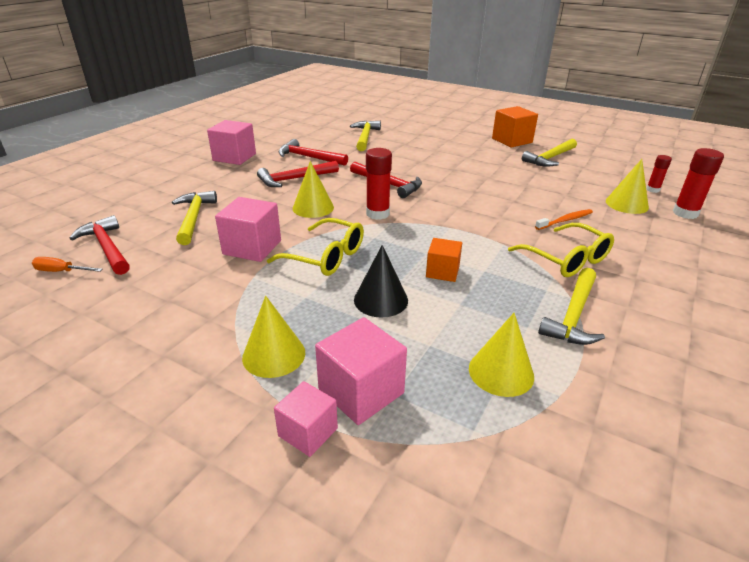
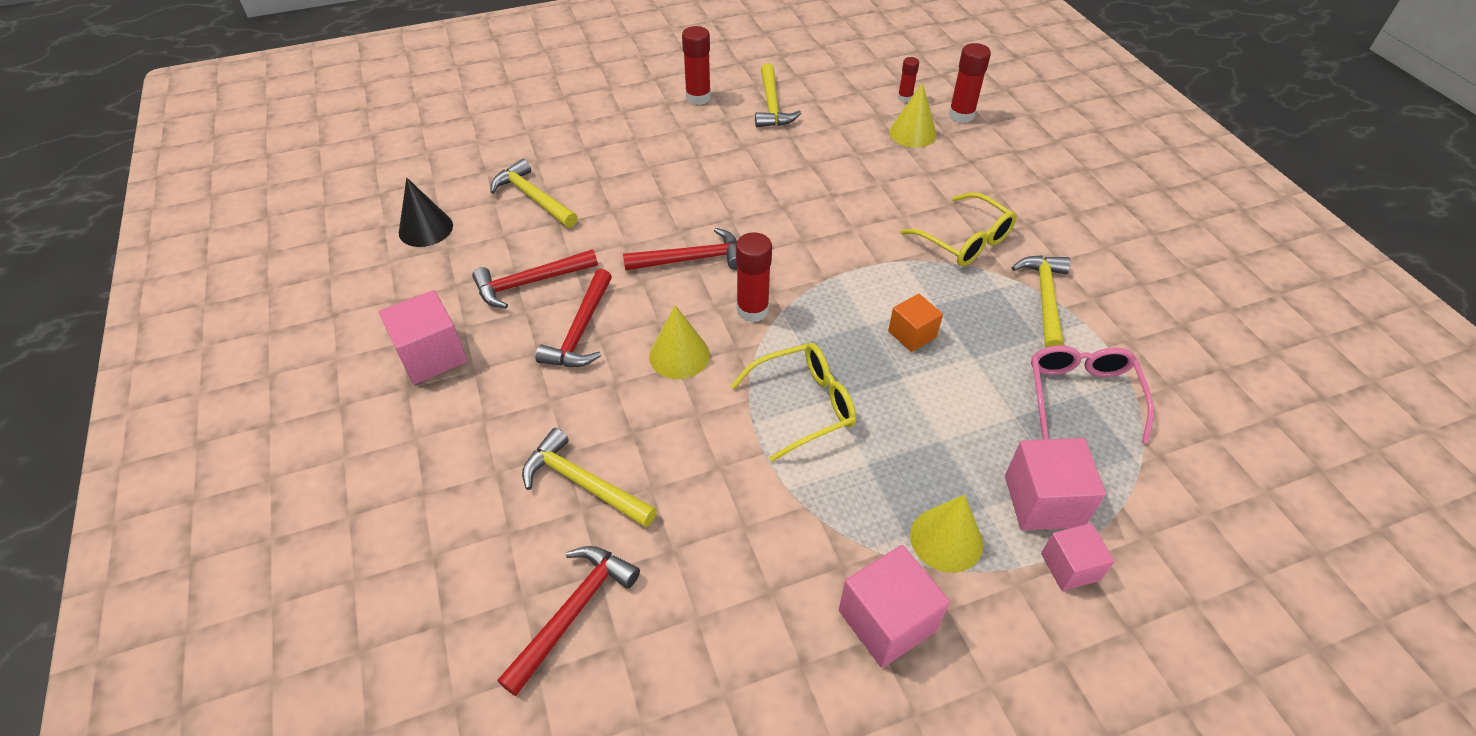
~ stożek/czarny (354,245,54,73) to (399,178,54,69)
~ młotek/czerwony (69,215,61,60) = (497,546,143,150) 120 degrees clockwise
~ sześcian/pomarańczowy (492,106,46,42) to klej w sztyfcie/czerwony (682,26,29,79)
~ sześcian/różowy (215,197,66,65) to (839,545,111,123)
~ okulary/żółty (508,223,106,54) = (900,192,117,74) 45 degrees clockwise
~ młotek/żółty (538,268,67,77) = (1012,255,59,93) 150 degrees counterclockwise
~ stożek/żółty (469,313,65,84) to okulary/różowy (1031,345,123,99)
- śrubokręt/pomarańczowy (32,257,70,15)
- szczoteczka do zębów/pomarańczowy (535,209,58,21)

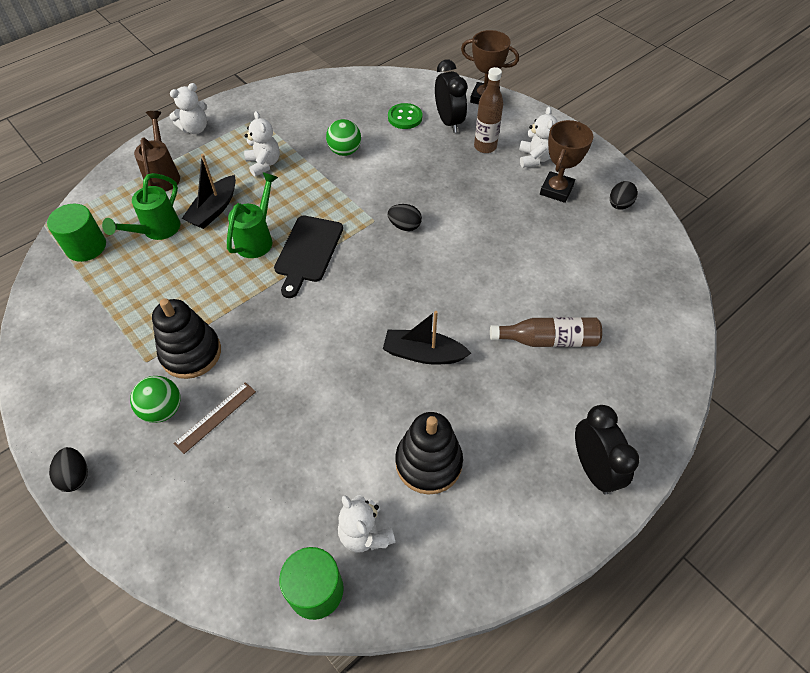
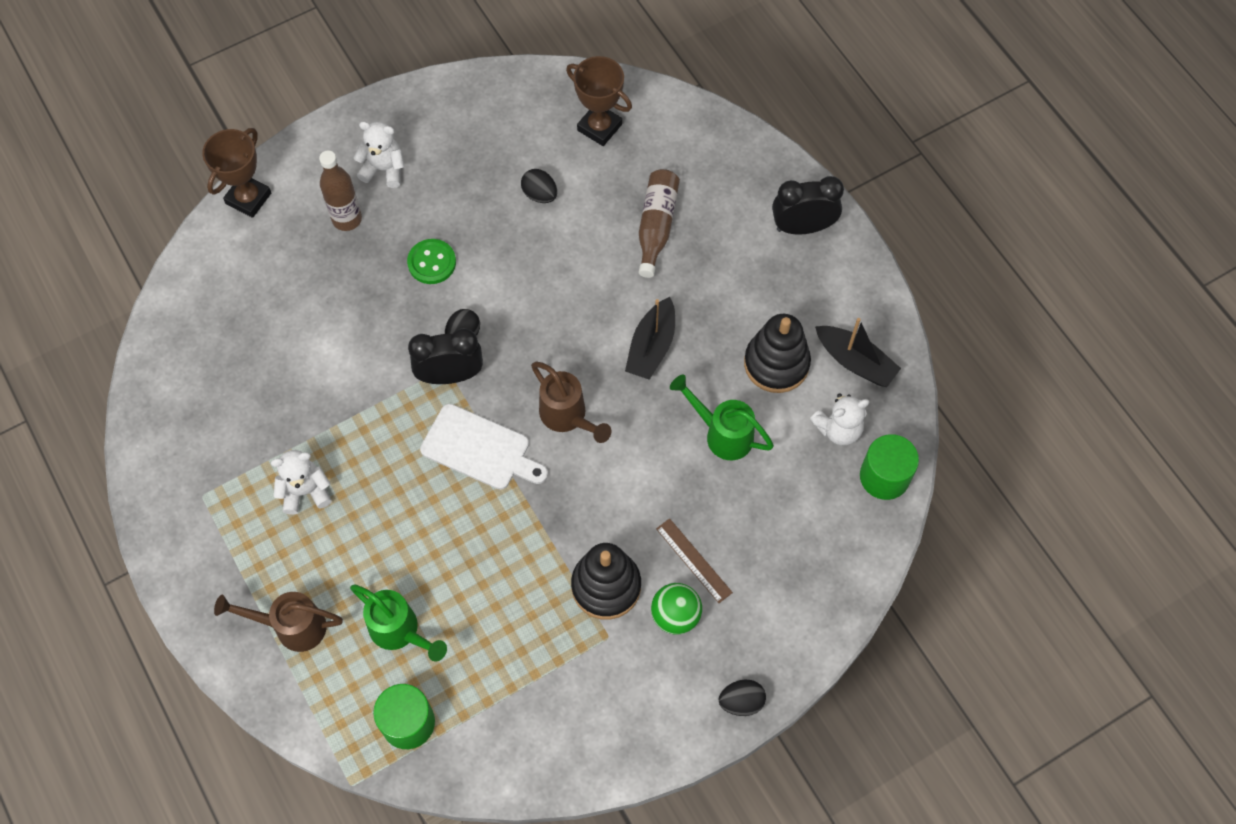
~ guzik/zielony (388,103,34,26) to (407,239,49,45)
~ budzik/czarny (435,59,32,74) to (408,328,75,56)
~ deska do krojenia/czarny (274,215,69,83) to deska do krojenia/biały (420,404,128,86)
~ jajko/czarny (610,181,28,29) to (521,169,36,34)
+ konewka/brązowy (531,362,81,81)
~ puchar/brązowy (540,120,53,83) to (566,56,66,90)
~ konewka/zielony (227,172,51,86) to (670,375,104,85)
~ łódka/czarny (182,154,54,75) to (815,318,86,69)
- miś/biały (169,83,38,51)
- piłka/zielony (326,119,35,37)

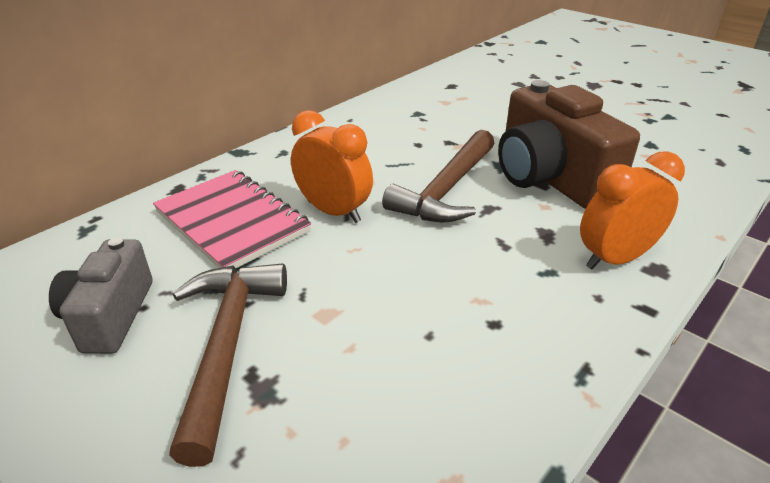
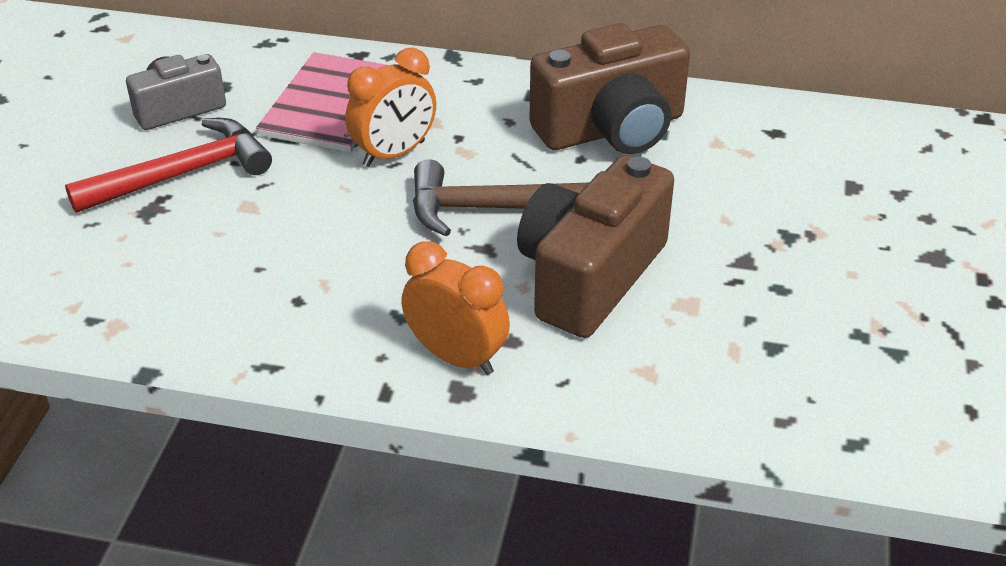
~ młotek/brązowy (169,263,118,204) to młotek/czerwony (65,118,207,95)
~ budzik/pomarańczowy (291,110,82,113) = (346,48,90,119) 45 degrees clockwise
+ aparat fotograficzny/brązowy (529,23,161,131)

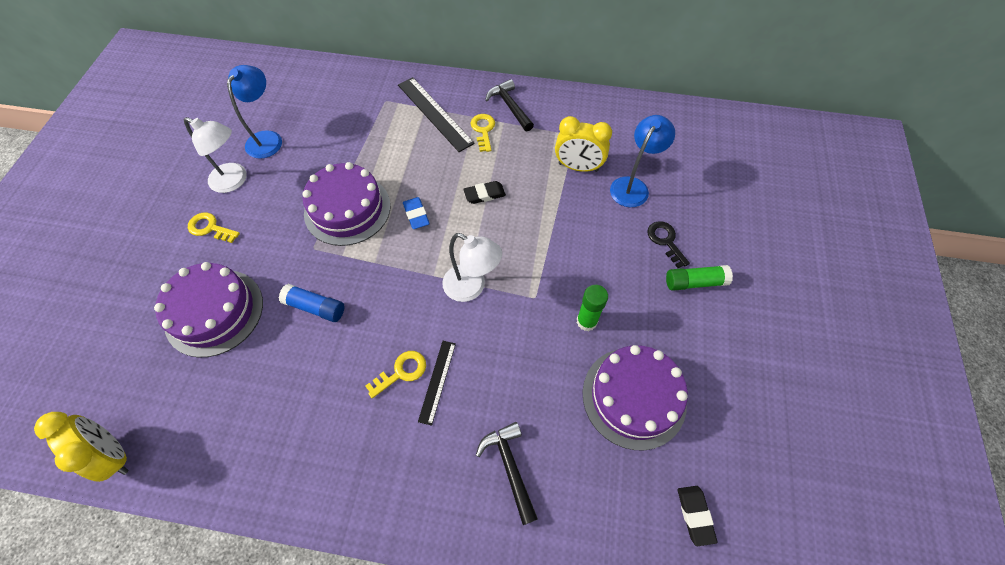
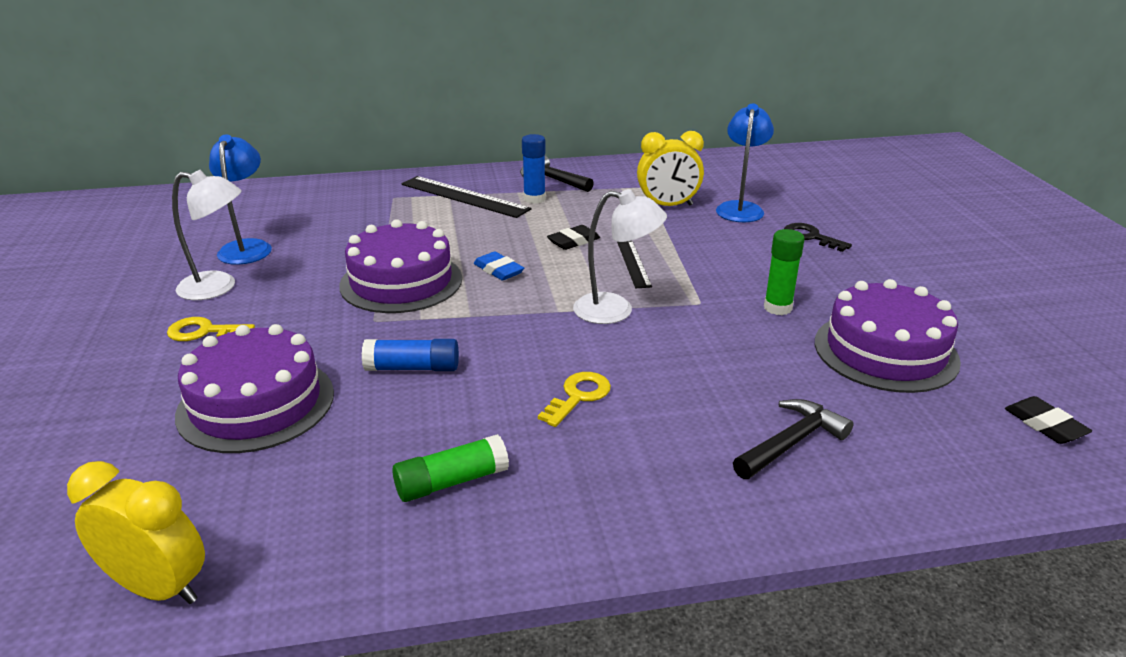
~ klej w sztyfcie/zielony (666,265,67,26) to (392,434,117,68)
~ klucz/żółty (471,114,24,38) to klej w sztyfcie/niebieski (522,134,24,70)
~ linijka/czarny (418,341,38,85) to (617,241,35,47)
~ młotek/czarny (476,422,62,103) = (733,399,120,80) 90 degrees clockwise

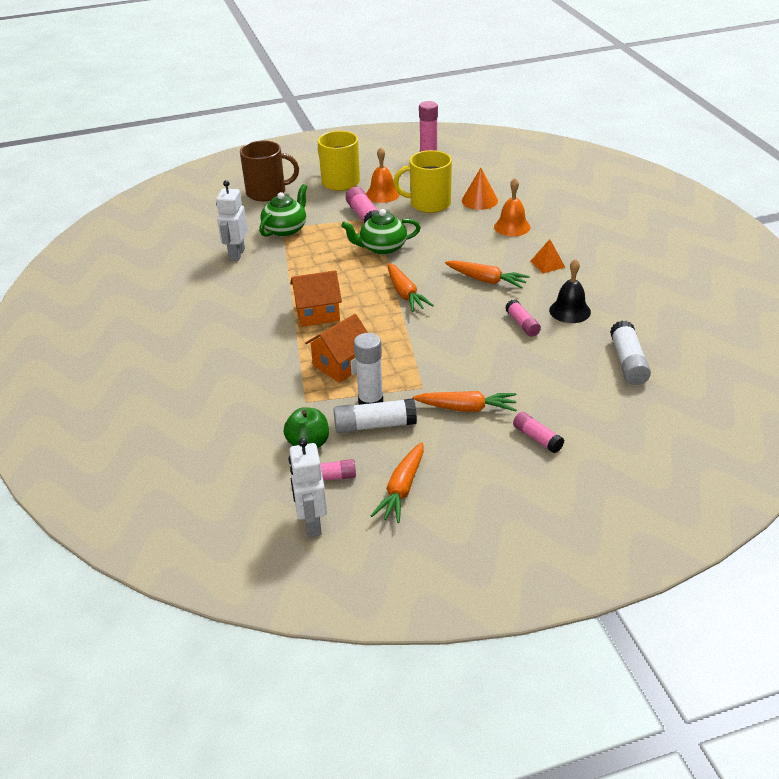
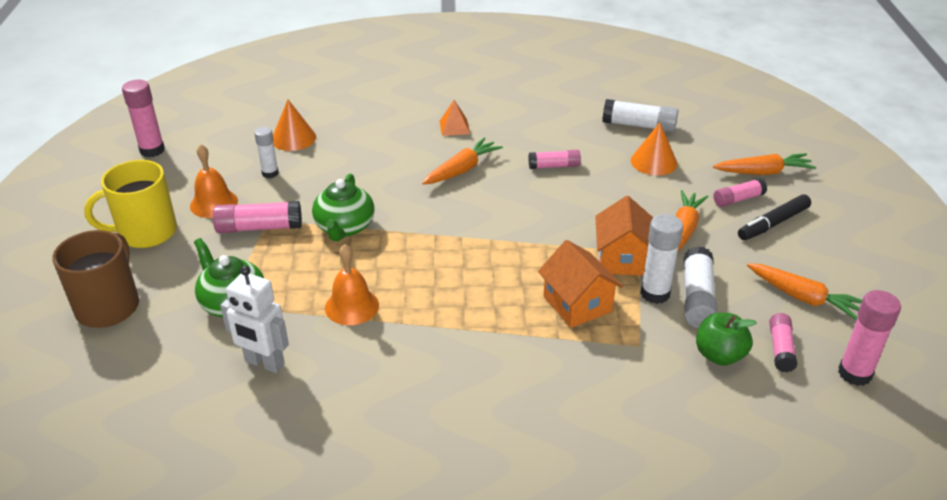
~ kubek/żółty (393,150,59,63) to klej w sztyfcie/biały (254,127,25,51)
~ dzwonek/pomarańczowy (494,178,37,58) to (325,244,54,81)
~ domek/pomarańczowy (290,270,52,57) to (595,196,58,80)
+ stożek/pomarańczowy (631,122,47,53)
~ marchewka/pomarańczowy (388,263,46,49) to (713,153,103,22)
+ flamaster/czarny (738,194,73,46)
~ robot/biały (288,438,39,99) to klej w sztyfcie/różowy (838,290,63,96)
- dzwonek/czarny (549,259,42,64)

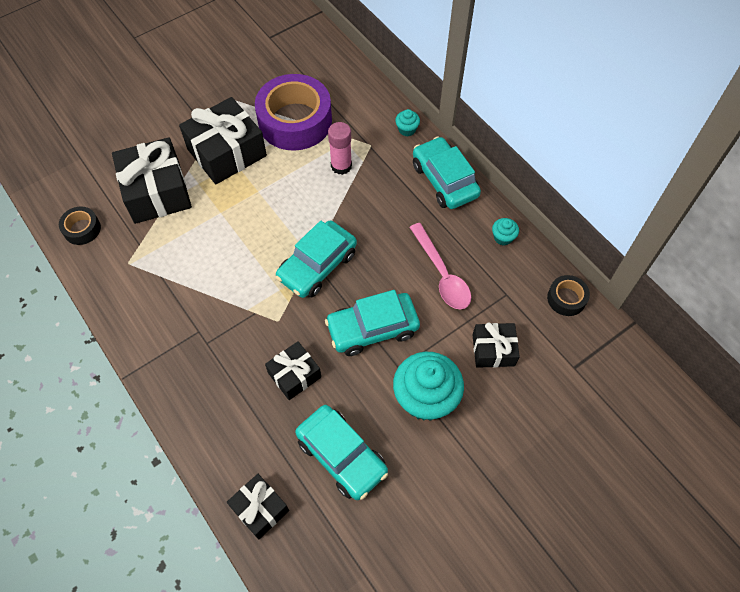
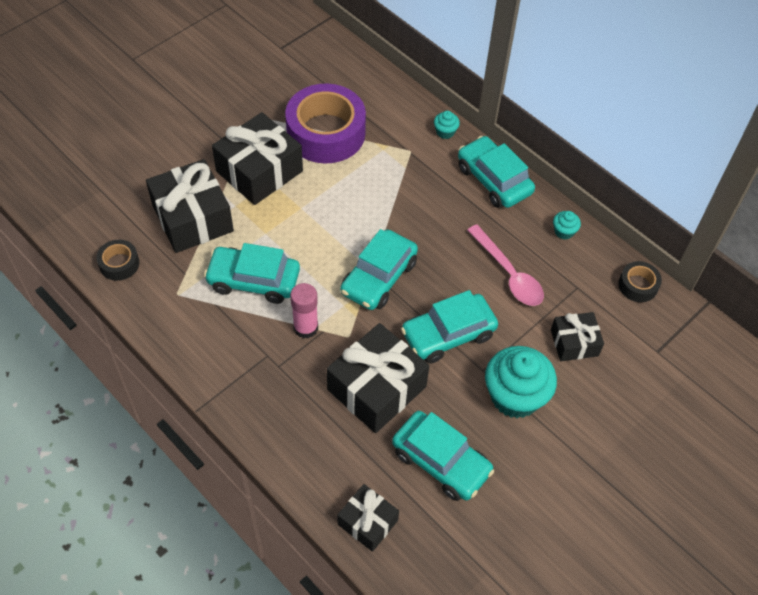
+ samochód/turkusowy (204,243,96,61)
~ klej w sztyfcie/różowy (328,122,24,53) to (290,283,28,56)
~ prezent/czarny (265,341,56,59) = (327,323,102,110) x1.77

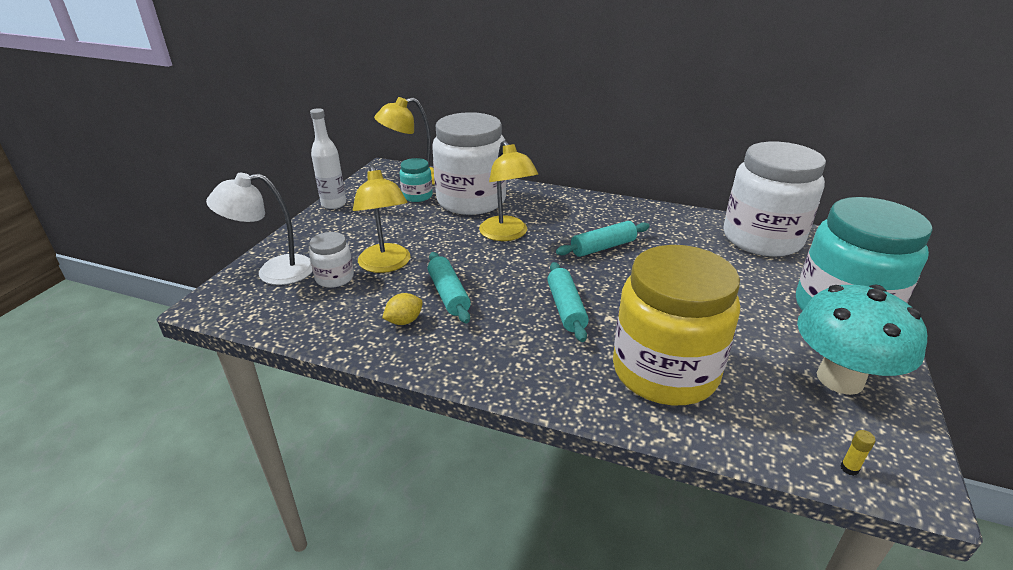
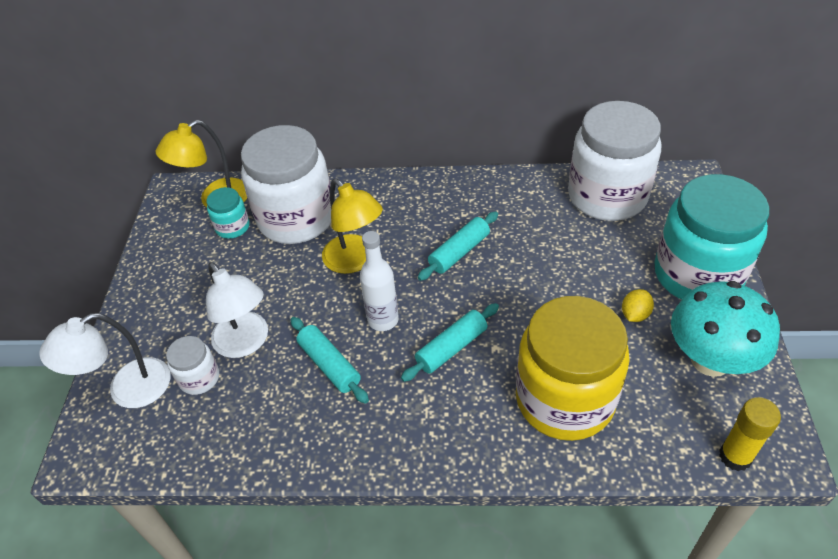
~ lampka/żółty (353,165,58,108) to lampka/biały (206,262,62,96)
~ butelka/biały (310,108,36,101) to (360,231,39,100)
~ wałek do ciasta/turkusowy (547,262,42,80) = (401,303,98,79) 75 degrees clockwise
~ cytryna/żółty (382,293,41,32) to (622,289,32,33)
~ klej w sztyfcie/żółty (840,430,36,46) = (719,397,62,74) x2.22

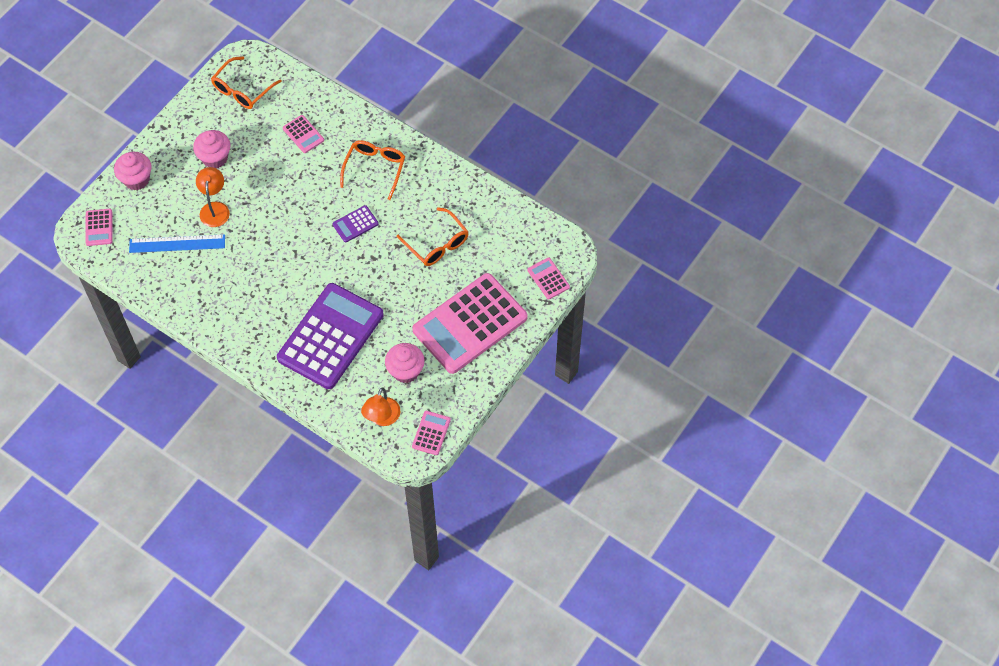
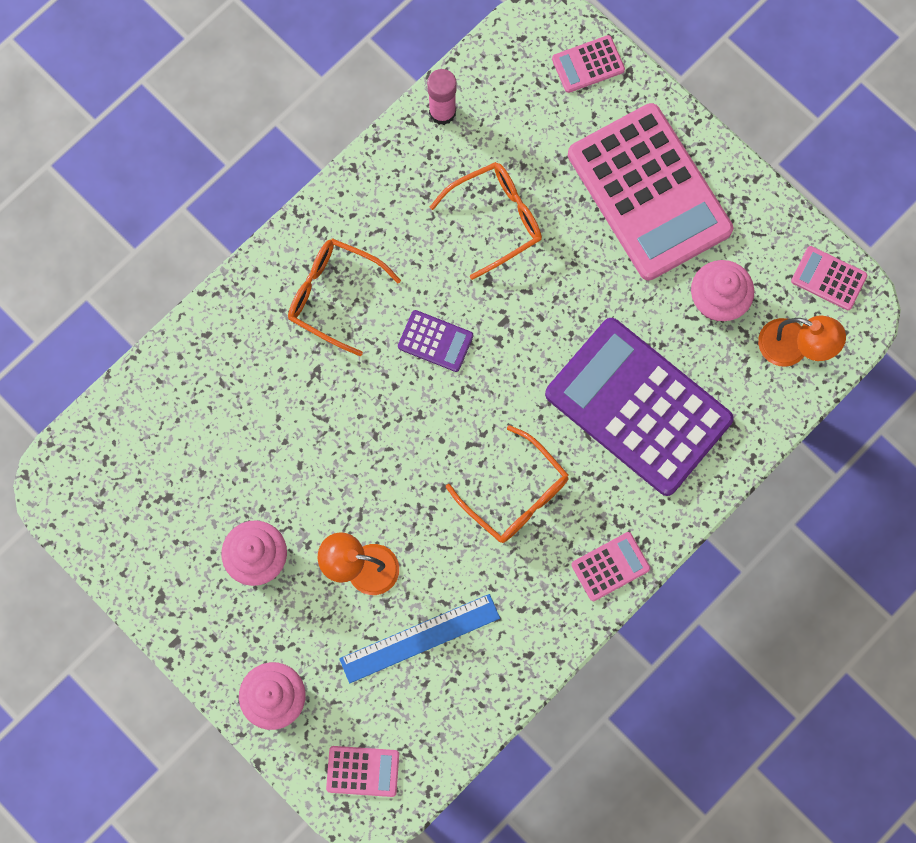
~ linijka/niebieski (129,234,96,19) = (339,594,161,89) 60 degrees clockwise
~ kalkulator/fioletowy (333,205,46,38) = (398,310,75,62) 45 degrees counterclockwise
+ klej w sztyfcie/różowy (427,69,30,56)
~ okulary/pomarańczowy (211,56,71,53) to (446,425,123,118)
~ kalkulator/różowy (283,115,41,38) to (571,532,79,69)

